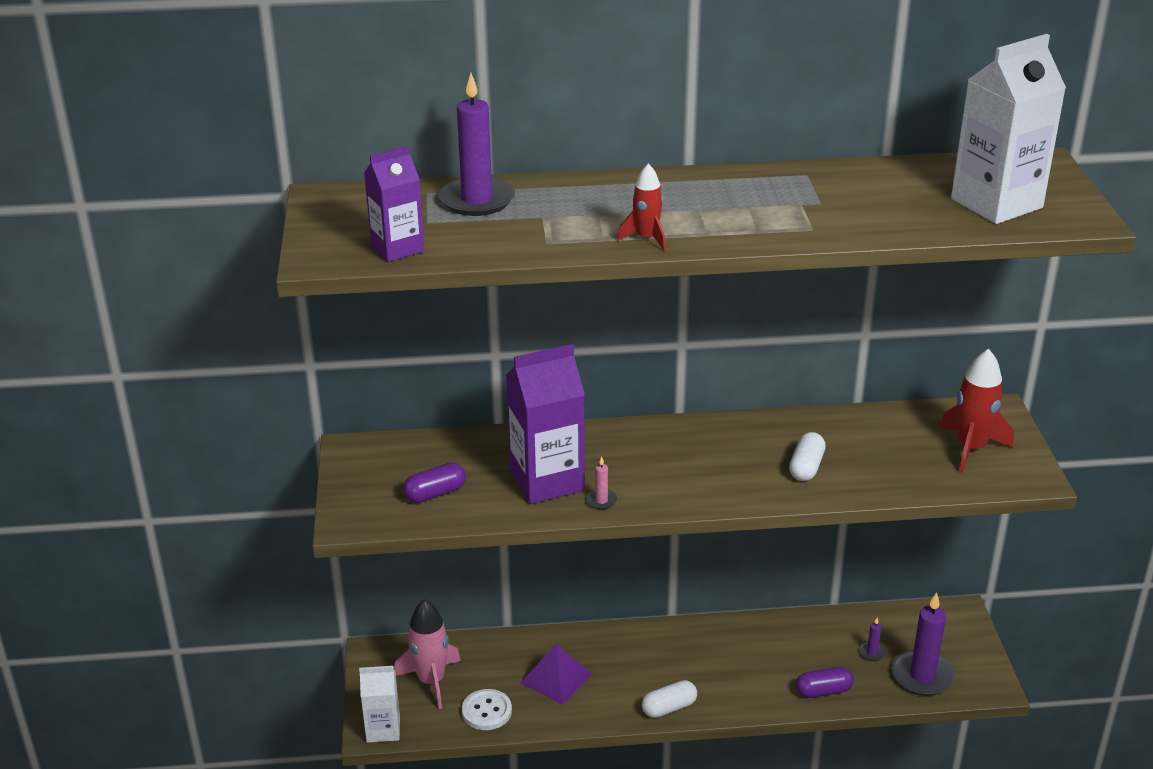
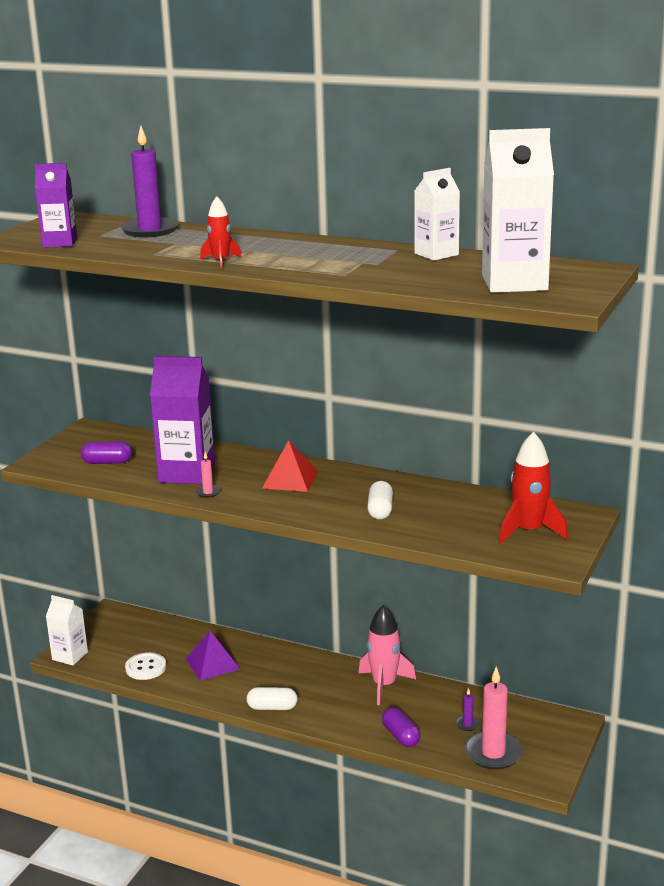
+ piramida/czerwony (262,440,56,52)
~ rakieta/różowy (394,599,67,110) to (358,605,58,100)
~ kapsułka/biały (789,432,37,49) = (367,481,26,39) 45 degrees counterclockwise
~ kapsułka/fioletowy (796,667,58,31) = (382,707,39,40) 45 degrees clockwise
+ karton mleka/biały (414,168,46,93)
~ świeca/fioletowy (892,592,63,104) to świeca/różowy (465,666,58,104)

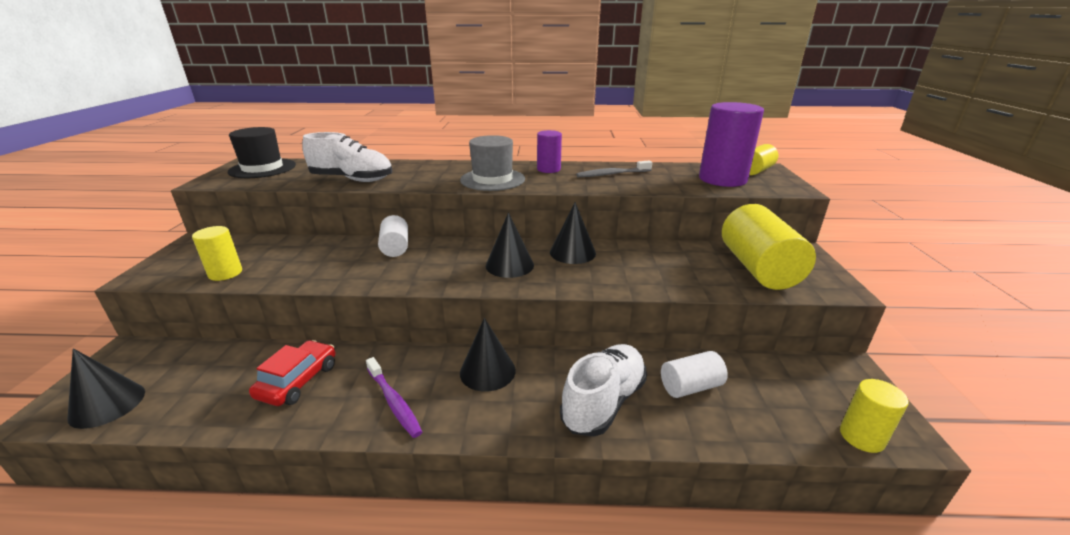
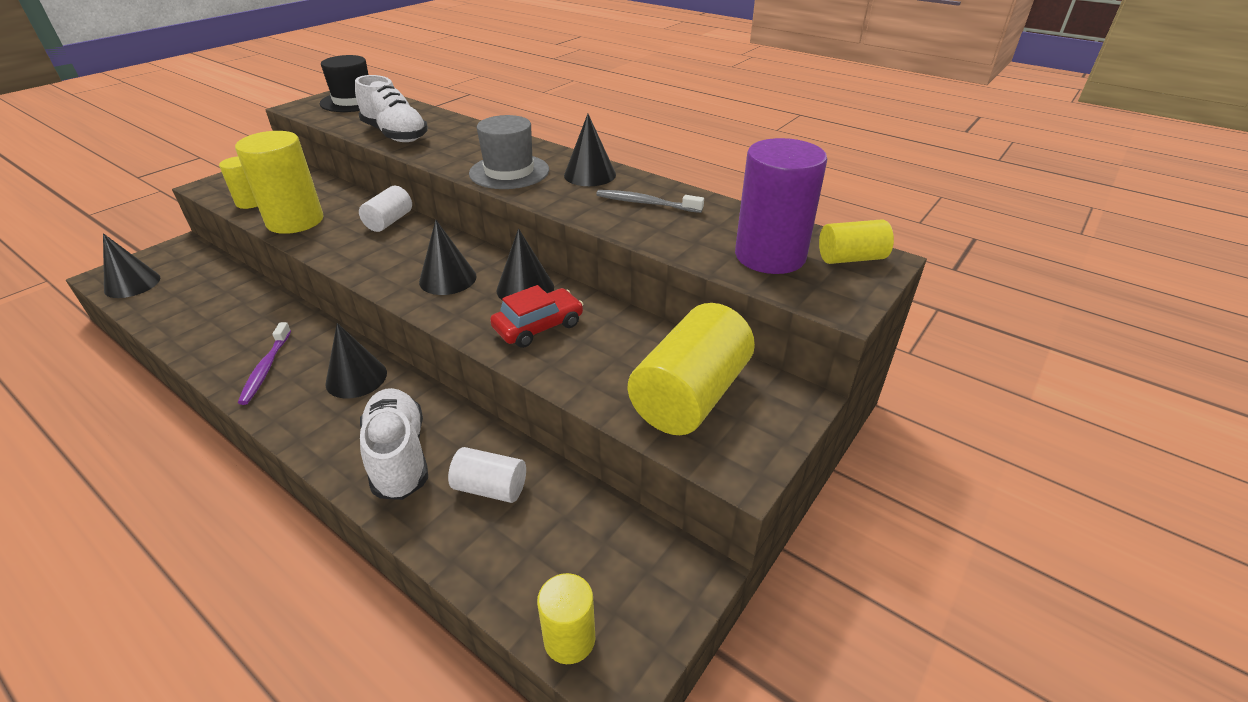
+ walec/żółty (235,131,88,103)
~ but/biały (560,344,87,92) = (360,388,68,112) 90 degrees counterclockwise
~ samochód/czerwony (249,340,87,66) to (490,285,94,63)
~ walec/fioletowy (537,130,25,43) to stożek/czarny (564,114,52,72)

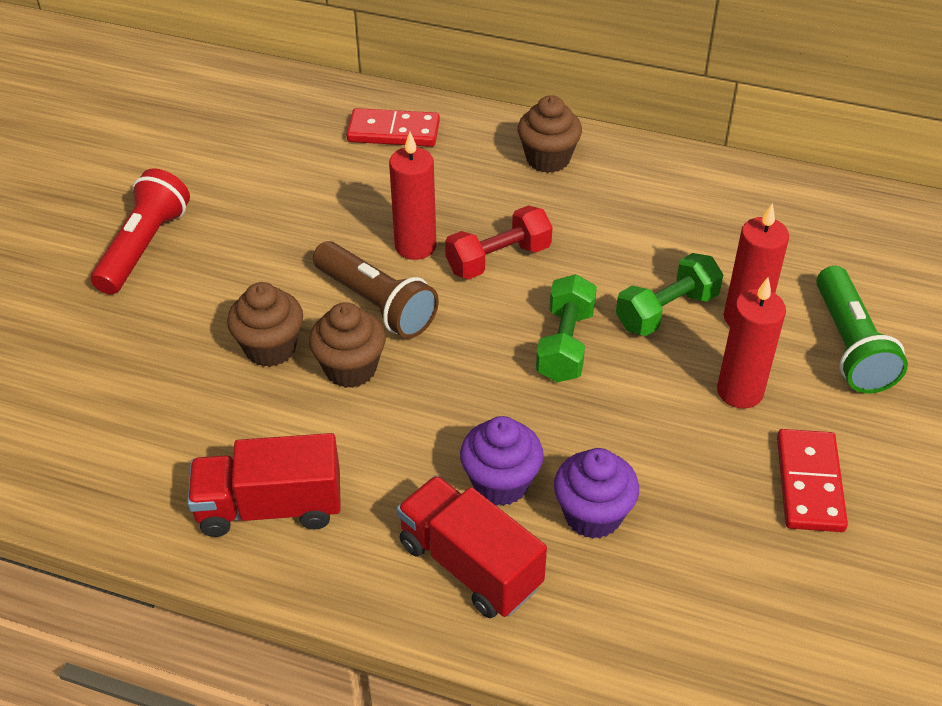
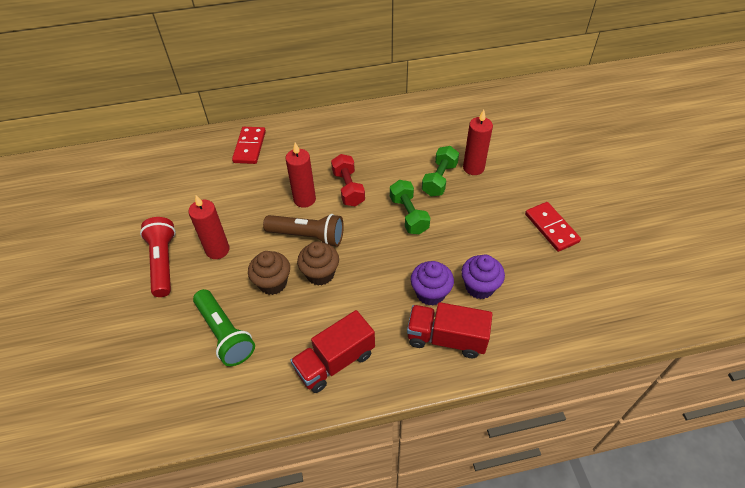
~ świeca/czerwony (717,277,69,132) to (189,195,41,64)
~ latarka/zielony (816,266,92,127) to (193,289,62,77)
~ kostka domina/czerwony (346,108,94,39) = (232,127,34,37) 60 degrees counterclockwise
~ hantel/czerwony (445,205,108,74) = (331,154,34,52) 45 degrees counterclockwise
- muffinka/brązowy (517,95,65,78)

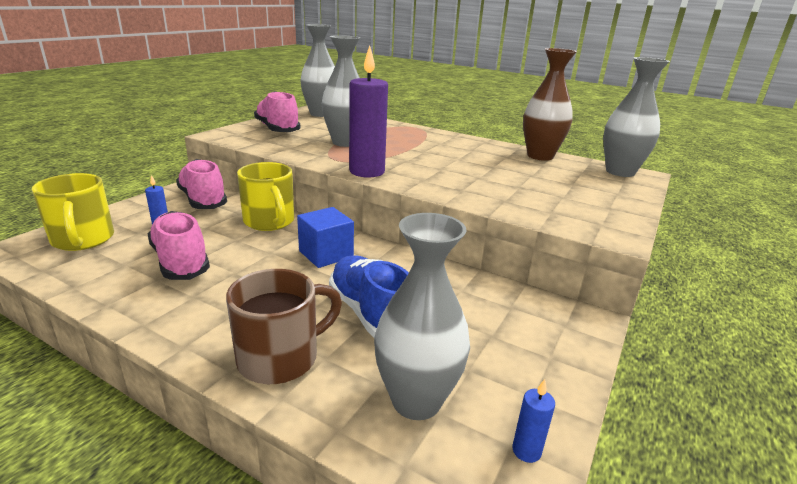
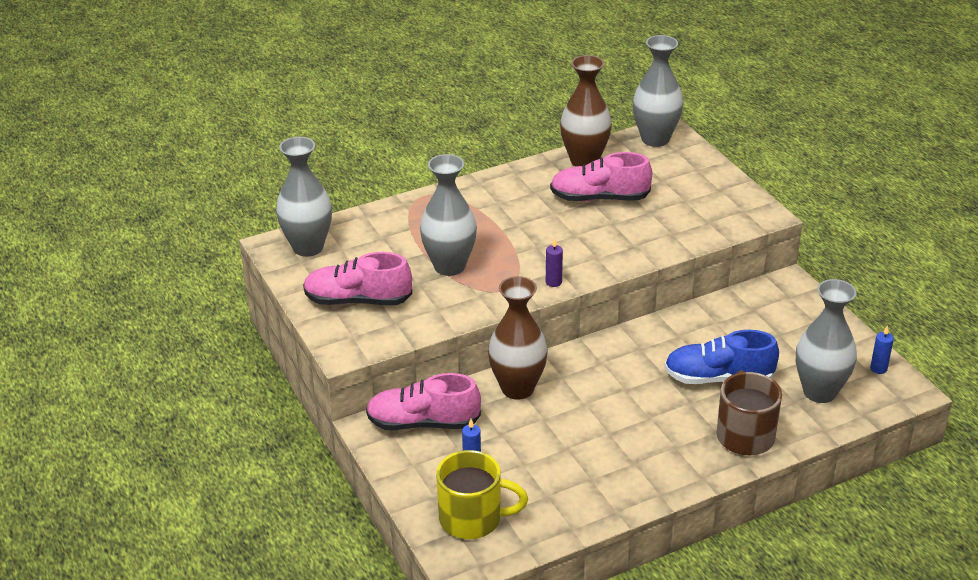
~ kubek/żółty (237,162,57,69) to wazon/brązowy (488,276,60,124)
~ świeca/fioletowy (349,45,39,133) = (546,238,17,49) x0.43
~ but/różowy (147,211,63,69) to (550,152,102,50)
- sześcian/niebieski (297,207,57,61)

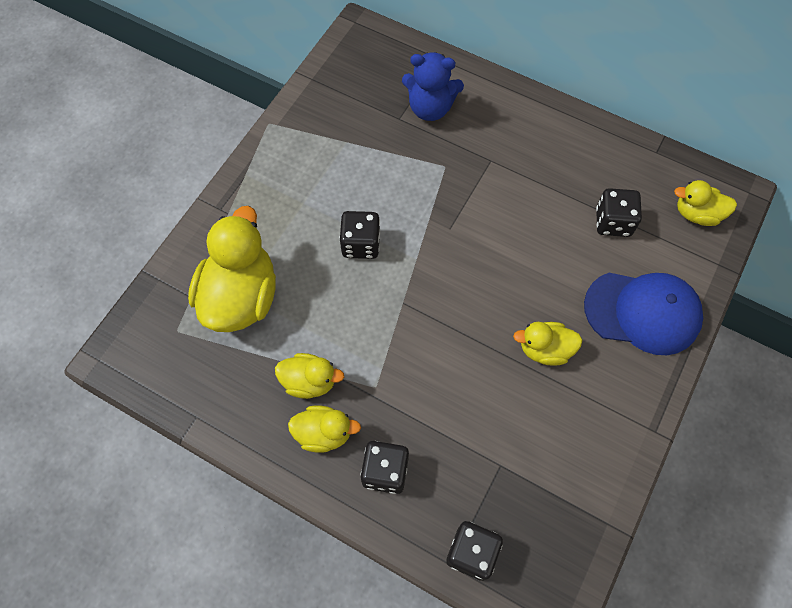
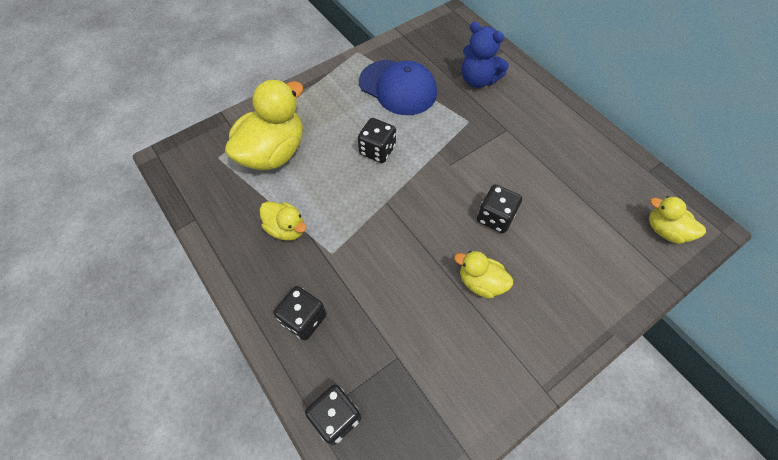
~ czapka/niebieski (584,273,119,82) to (359,60,78,55)
~ kostka do gry/czarny (596,188,46,49) to (477,184,45,49)
- kaczka/żółty (288,405,73,48)

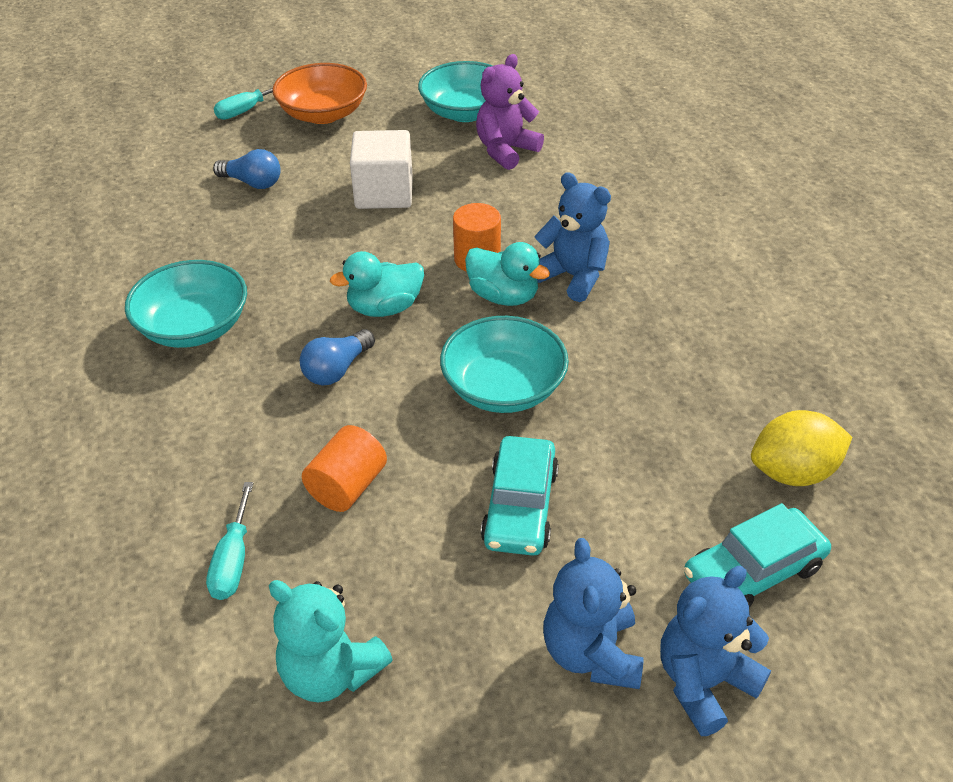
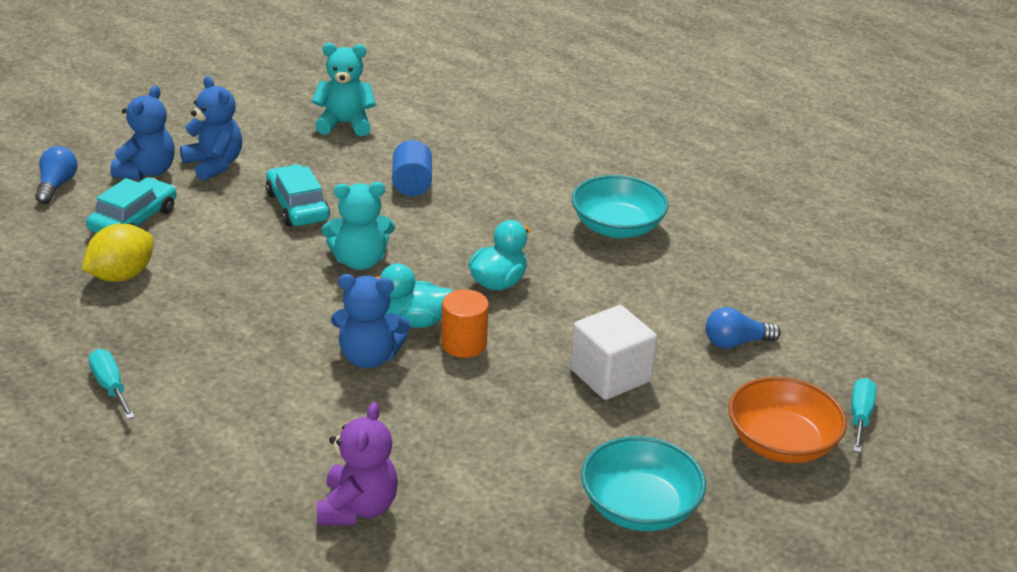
~ żarówka/niebieski (300,329,75,57) to (35,146,43,58)
~ śrubokręt/turkusowy (206,482,47,118) to (89,349,46,71)
~ miś/fioletowy (476,54,68,116) to (317,402,81,123)
~ miska/turkusowy (440,316,129,97) to miś/turkusowy (322,182,73,88)
~ walec/pomarańczowy (302,425,85,87) to walec/niebieski (392,140,40,56)

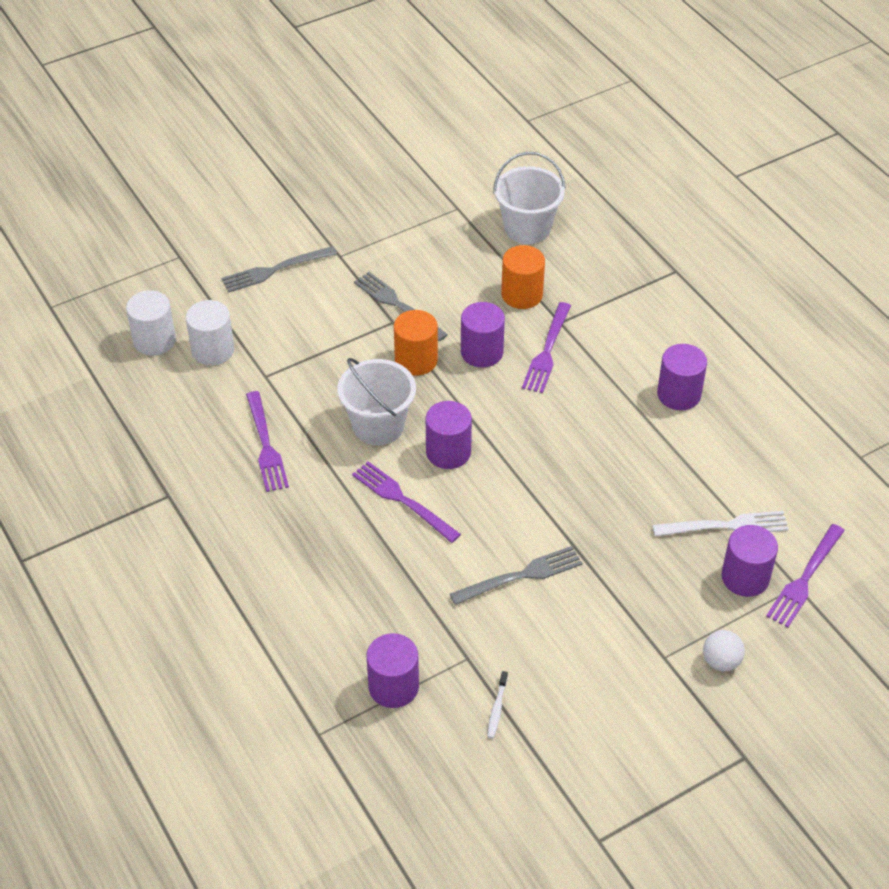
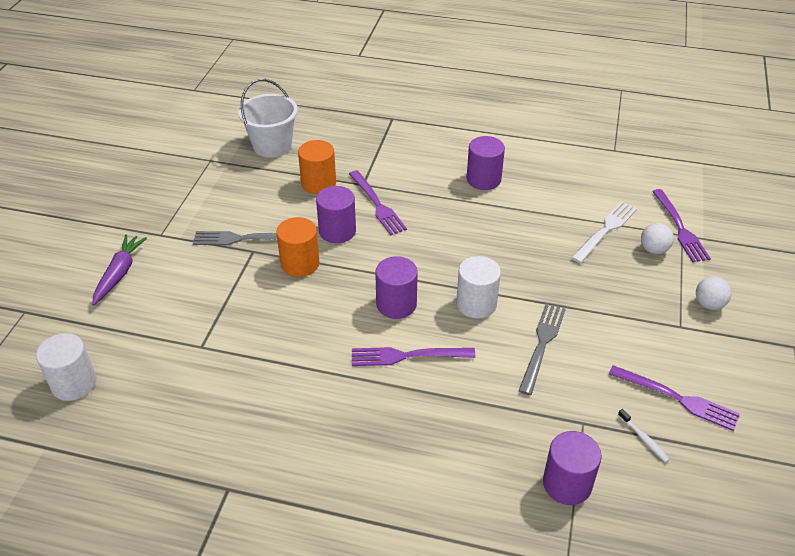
~ widelec/szary (221,246,116,47) to marchewka/fioletowy (92,234,55,71)
~ walec/biały (186,300,48,66) to (456,256,45,63)
~ widelec/fioletowy (246,391,43,101) to (609,365,131,66)
~ walec/fioletowy (721,525,57,72) to piłka/biały (641,223,33,31)
- wiadro/biały (337,358,79,88)

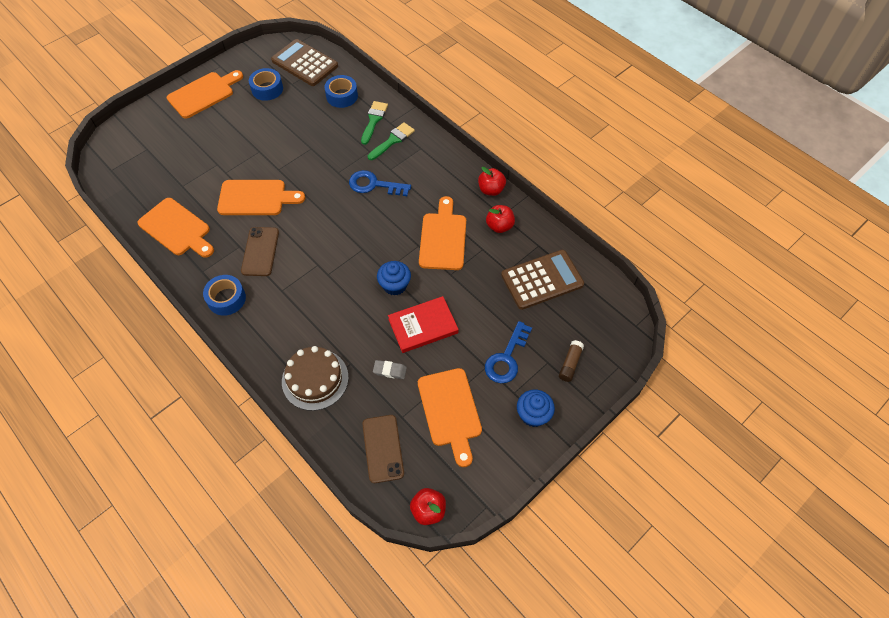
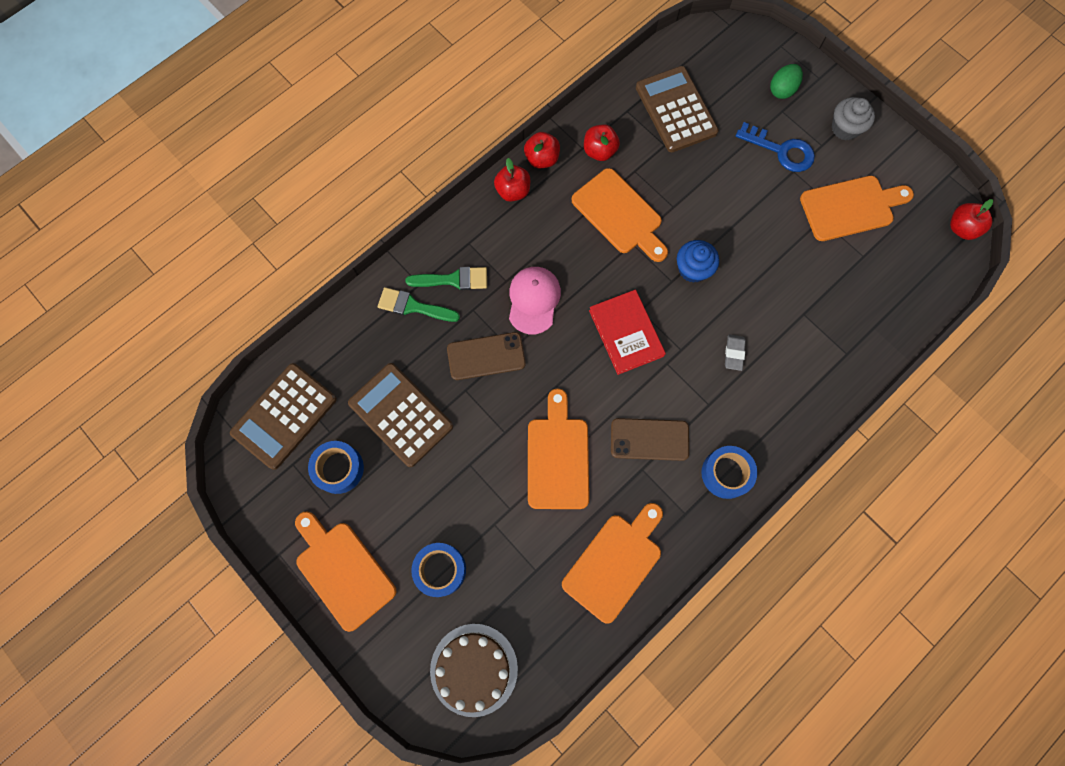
+ kalkulator/brązowy (348,363,105,104)
~ pędzel/zielony (368,122,47,38) = (406,267,81,23) 135 degrees clockwise
~ taśma klejąca/niebieski (324,75,34,33) to (411,543,55,54)
~ tort/brązowy (282,346,67,65) to (430,624,88,93)
~ telefon/brązowy (362,415,42,68) to (447,332,79,48)
+ jabłko/czerwony (494,158,36,44)
~ klucz/niebieski (349,170,62,26) to czapka/różowy (509,267,52,67)
~ deska do krojenia/pomarańczowy (419,196,47,74) = (572,168,96,94) 135 degrees counterclockwise
~ książka/czerwony (388,296,71,57) to (589,290,77,85)
~ gumka do mazania/szary (373,360,34,19) to (725,334,21,37)
~ klej w sztyfcie/brązowy (559,340,25,42) to jajko/zielony (770,64,33,35)
~ muffinka/niebieski (517,390,38,37) to muffinka/szary (832,97,43,44)

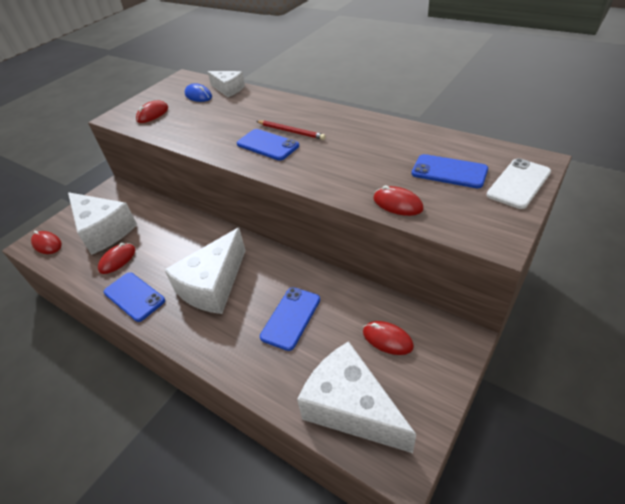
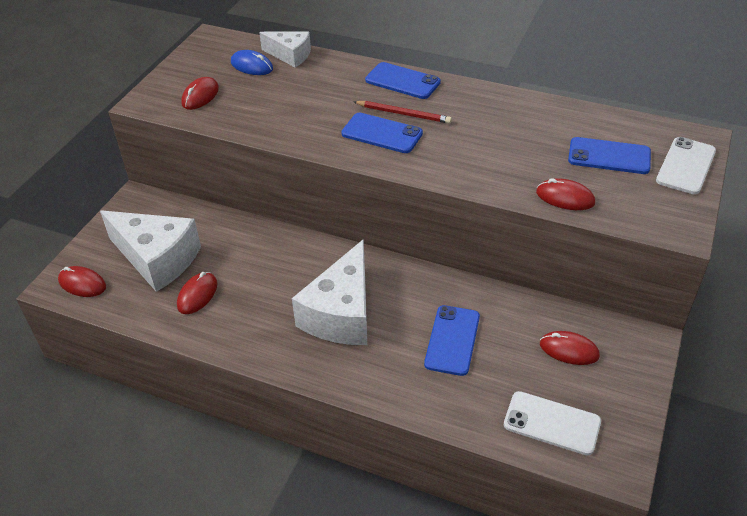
~ telefon/niebieski (104,272,61,50) to (365,62,76,37)
~ ser/biały (297,341,119,112) to telefon/biały (504,391,97,64)

